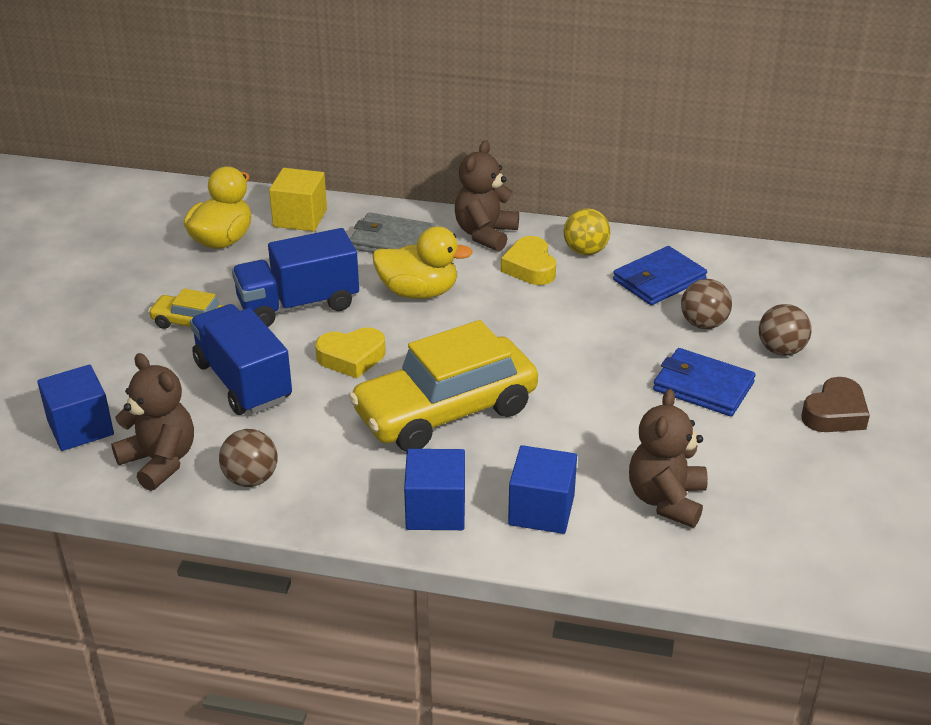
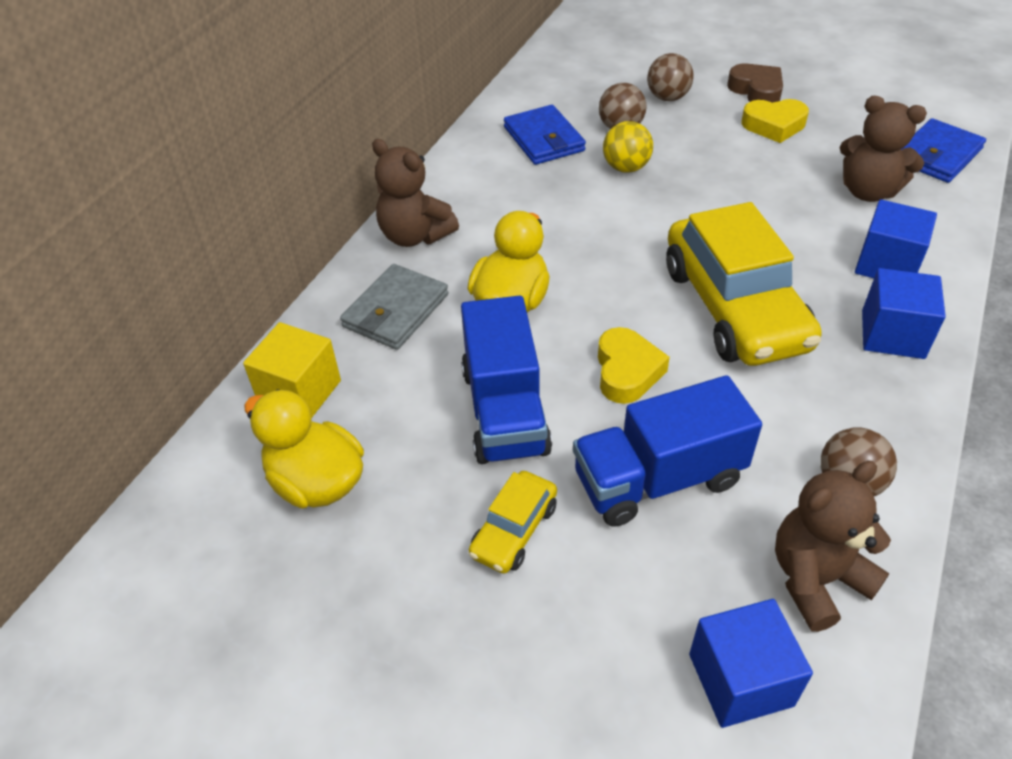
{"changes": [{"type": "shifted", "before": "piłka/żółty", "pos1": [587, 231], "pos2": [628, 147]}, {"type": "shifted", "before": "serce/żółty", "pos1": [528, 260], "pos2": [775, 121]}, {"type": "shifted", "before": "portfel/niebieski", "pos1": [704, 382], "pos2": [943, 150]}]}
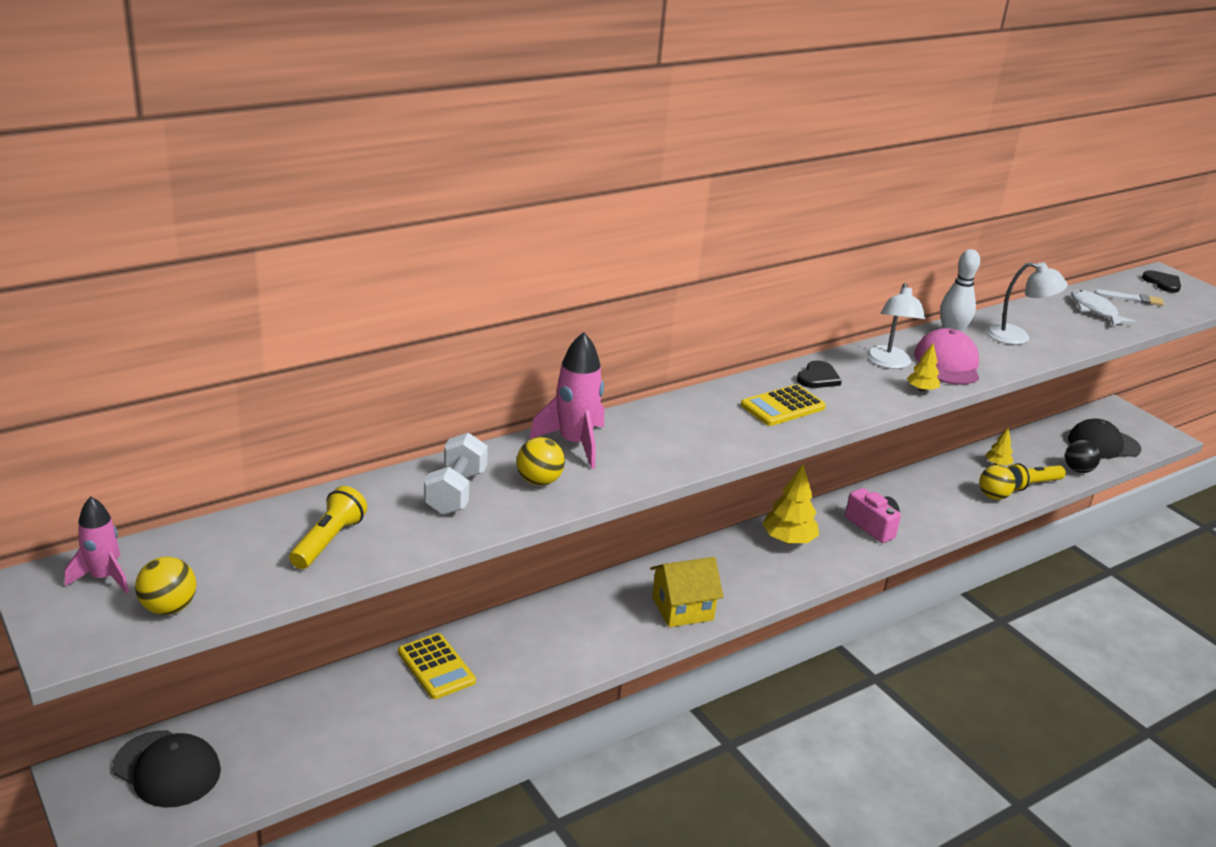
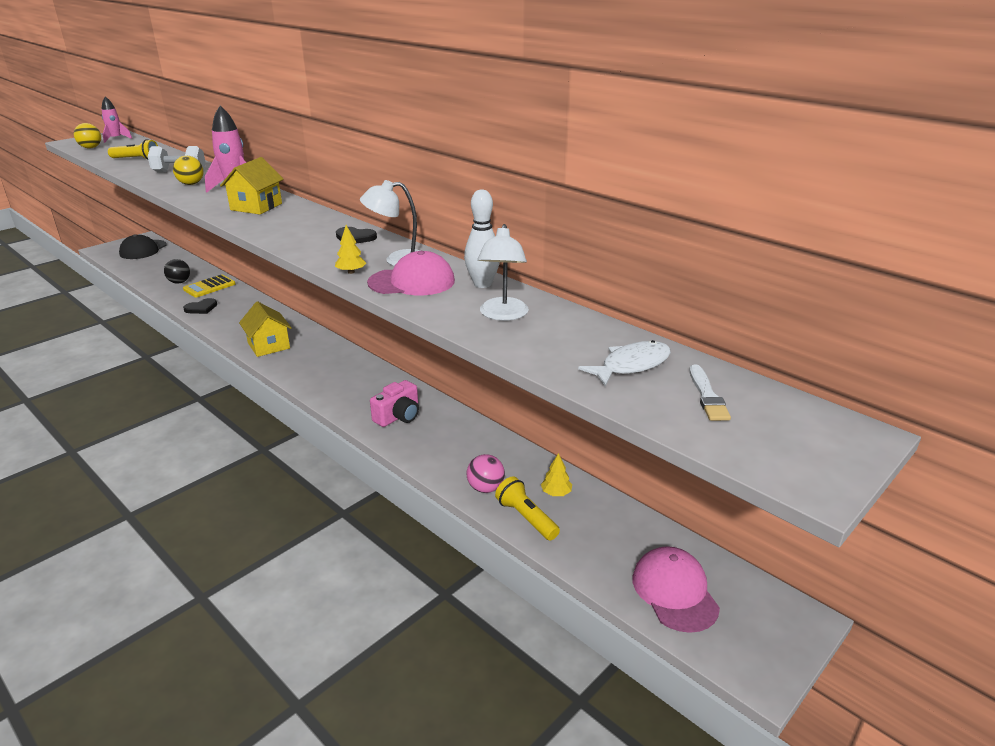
{"changes": [{"type": "shifted", "before": "serce/czarny", "pos1": [1161, 281], "pos2": [200, 306]}, {"type": "gone", "before": "kalkulator/żółty", "pos1": [783, 405]}, {"type": "repainted", "before": "czapka/czarny", "after": "czapka/różowy", "pos1": [1104, 438], "pos2": [676, 589]}, {"type": "shifted", "before": "piłka/czarny", "pos1": [1083, 456], "pos2": [177, 271]}, {"type": "gone", "before": "drzewko/żółty", "pos1": [790, 504]}, {"type": "repainted", "before": "piłka/żółty", "after": "piłka/różowy", "pos1": [997, 482], "pos2": [486, 473]}, {"type": "new", "after": "domek/żółty", "pos2": [252, 185]}]}
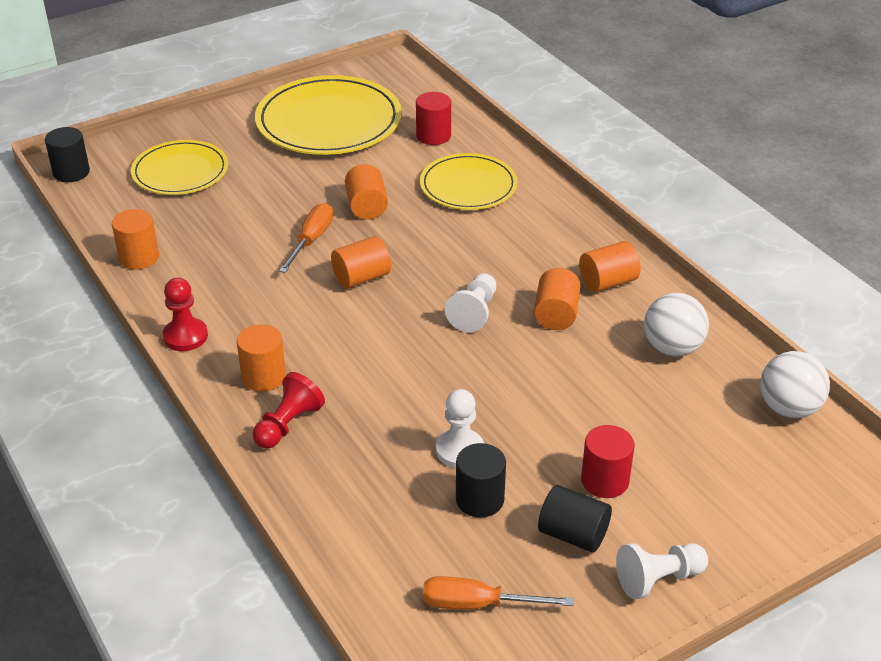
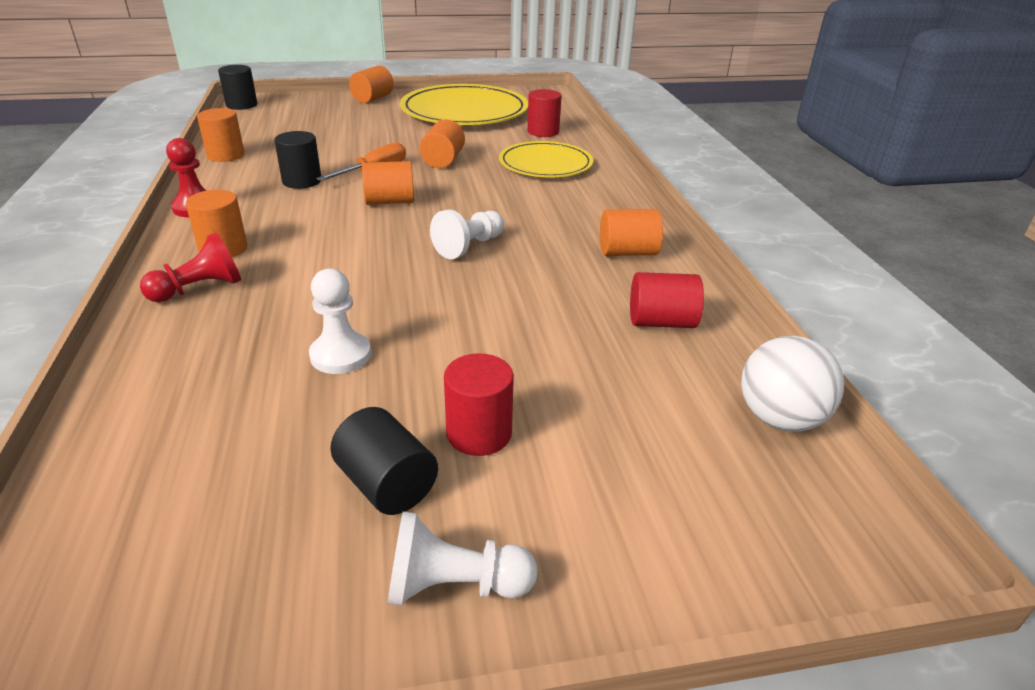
{"changes": [{"type": "gone", "before": "talerz/żółty", "pos1": [179, 167]}, {"type": "shifted", "before": "walec/pomarańczowy", "pos1": [557, 299], "pos2": [371, 84]}, {"type": "swapped", "before": "piłka/biały", "after": "walec/czerwony", "pos1": [676, 325], "pos2": [667, 300]}, {"type": "shifted", "before": "walec/czarny", "pos1": [481, 480], "pos2": [297, 160]}, {"type": "gone", "before": "śrubokręt/pomarańczowy", "pos1": [498, 593]}]}
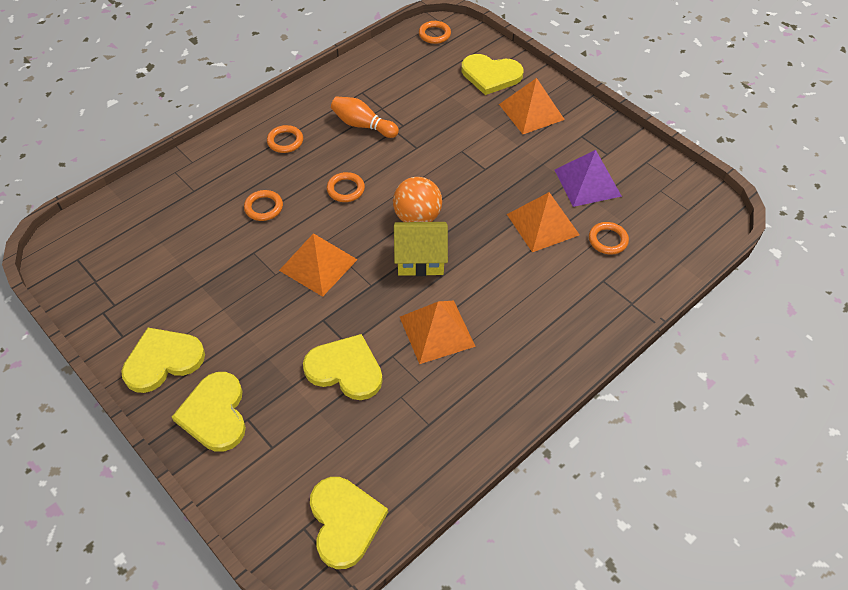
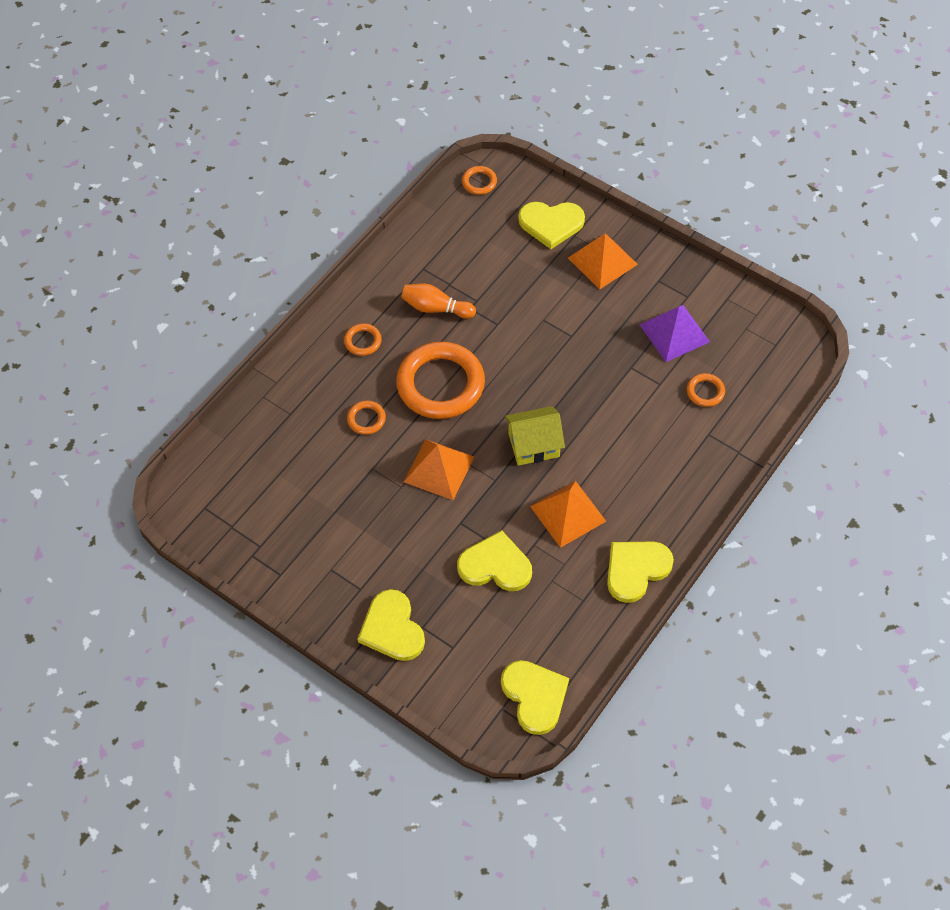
{"changes": [{"type": "scaled", "before": "pierścień/pomarańczowy", "pos1": [346, 187], "pos2": [440, 380], "scale": 2.31}, {"type": "gone", "before": "piłka/pomarańczowy", "pos1": [417, 199]}, {"type": "gone", "before": "piramida/pomarańczowy", "pos1": [543, 222]}, {"type": "shifted", "before": "serce/żółty", "pos1": [163, 360], "pos2": [640, 572]}]}
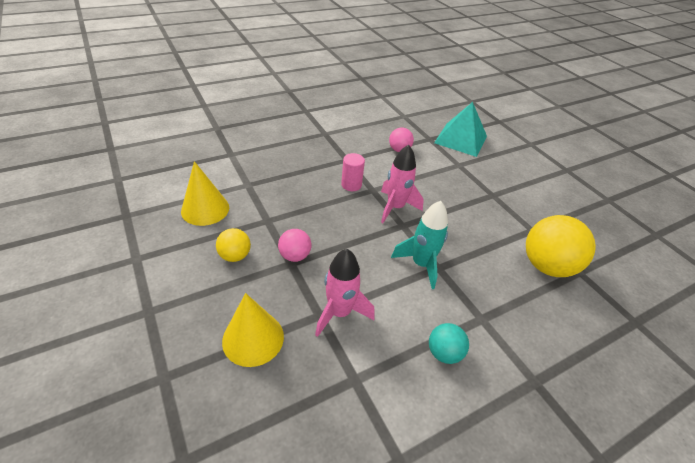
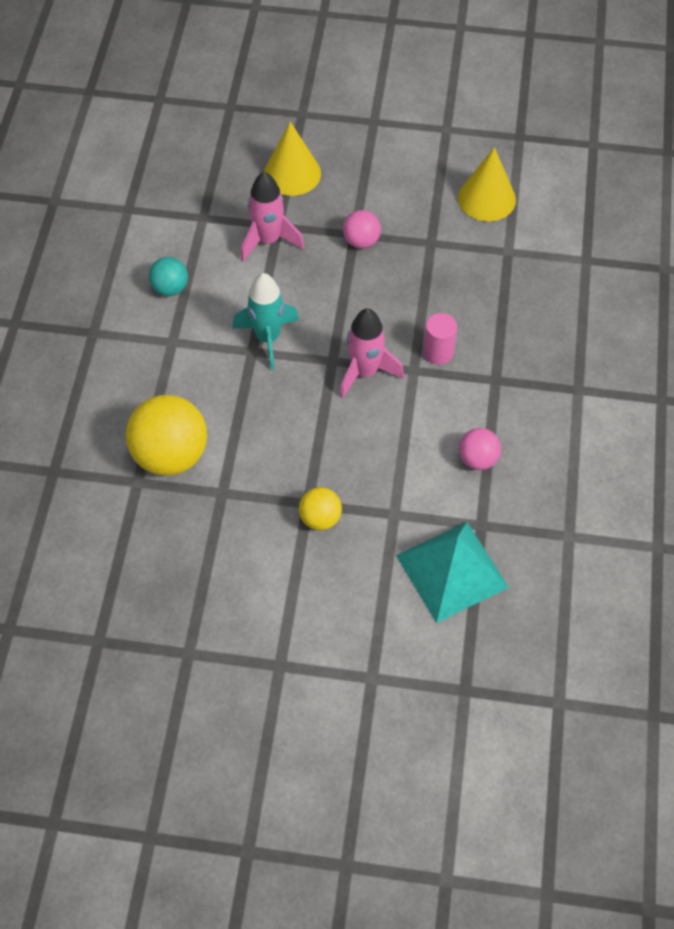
{"changes": [{"type": "shifted", "before": "piłka/żółty", "pos1": [233, 245], "pos2": [320, 508]}]}
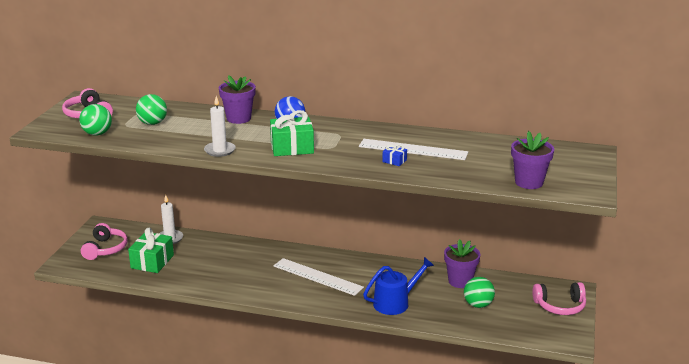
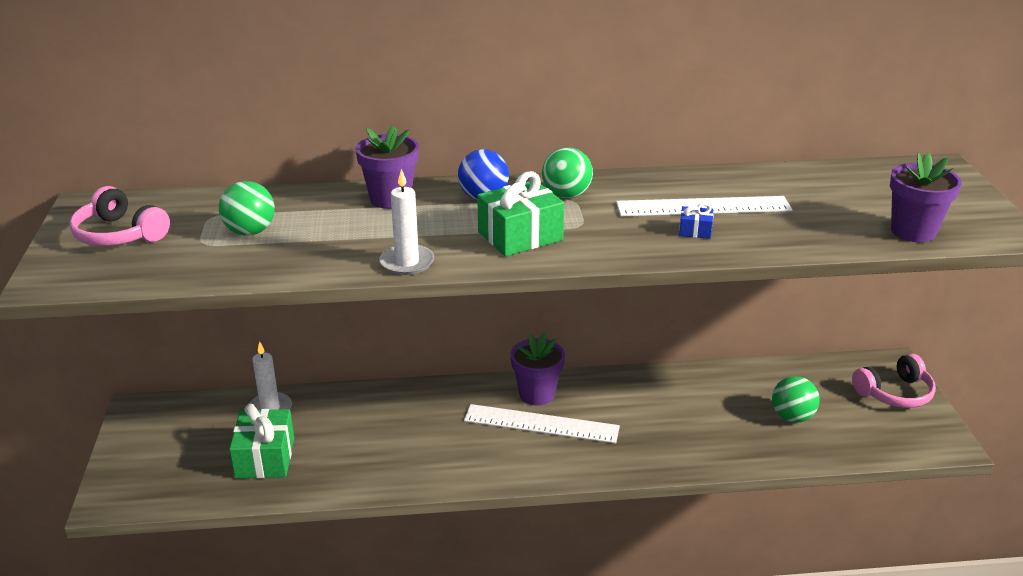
{"changes": [{"type": "shifted", "before": "piłka/zielony", "pos1": [95, 120], "pos2": [567, 173]}, {"type": "gone", "before": "słuchawki/różowy", "pos1": [104, 241]}, {"type": "shifted", "before": "doniczka/fioletowy", "pos1": [462, 263], "pos2": [538, 369]}, {"type": "gone", "before": "konewka/niebieski", "pos1": [398, 286]}]}
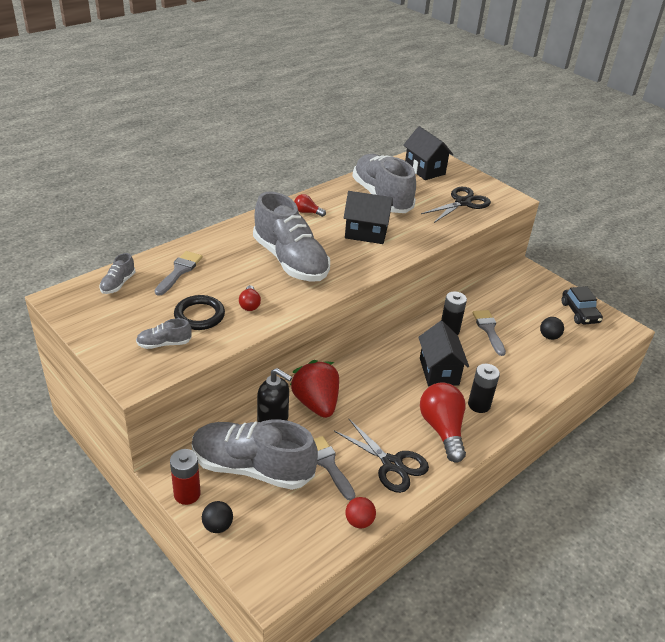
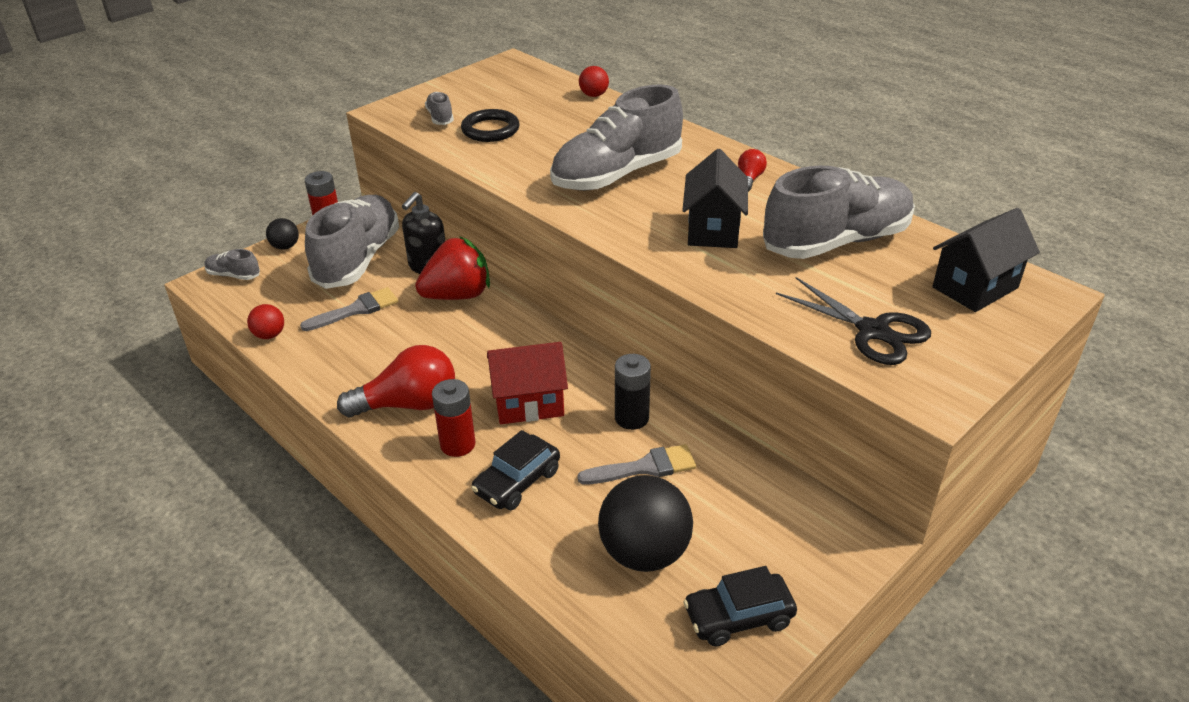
{"changes": [{"type": "gone", "before": "pędzel/szary", "pos1": [179, 273]}, {"type": "shifted", "before": "but/szary", "pos1": [117, 273], "pos2": [232, 264]}, {"type": "gone", "before": "żarówka/czerwony", "pos1": [250, 298]}, {"type": "scaled", "before": "piłka/czarny", "pos1": [552, 328], "pos2": [645, 523], "scale": 2.06}, {"type": "repainted", "before": "domek/czarny", "after": "domek/czerwony", "pos1": [443, 354], "pos2": [527, 383]}, {"type": "repainted", "before": "bateria/czarny", "after": "bateria/czerwony", "pos1": [484, 388], "pos2": [453, 418]}, {"type": "gone", "before": "nożyczki/czarny", "pos1": [381, 456]}, {"type": "new", "after": "piłka/czerwony", "pos2": [594, 81]}, {"type": "new", "after": "samochód/czarny", "pos2": [515, 470]}]}
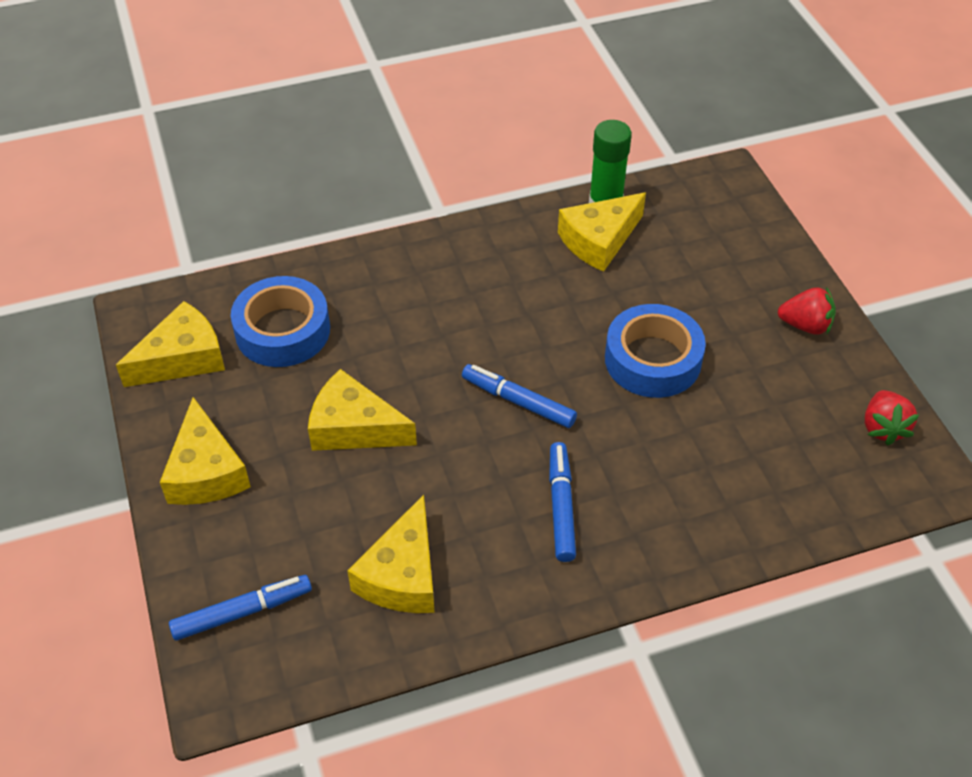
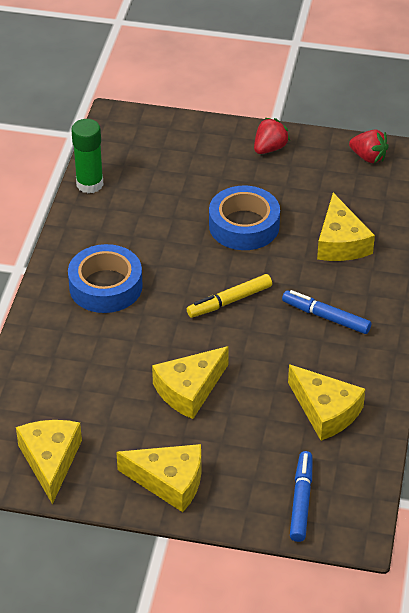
{"changes": [{"type": "shifted", "before": "ser/żółty", "pos1": [602, 232], "pos2": [346, 227]}, {"type": "shifted", "before": "taśma klejąca/niebieski", "pos1": [280, 321], "pos2": [105, 278]}, {"type": "repainted", "before": "flamaster/niebieski", "after": "flamaster/żółty", "pos1": [519, 396], "pos2": [229, 296]}]}
